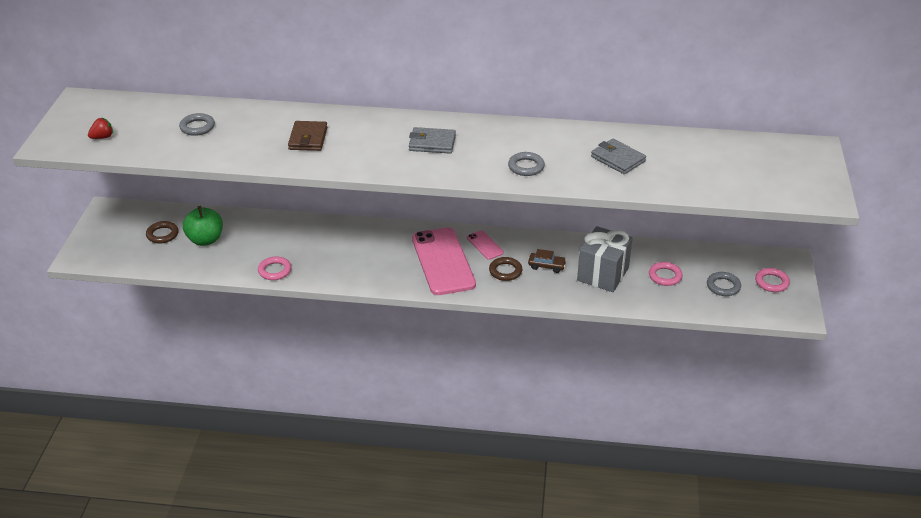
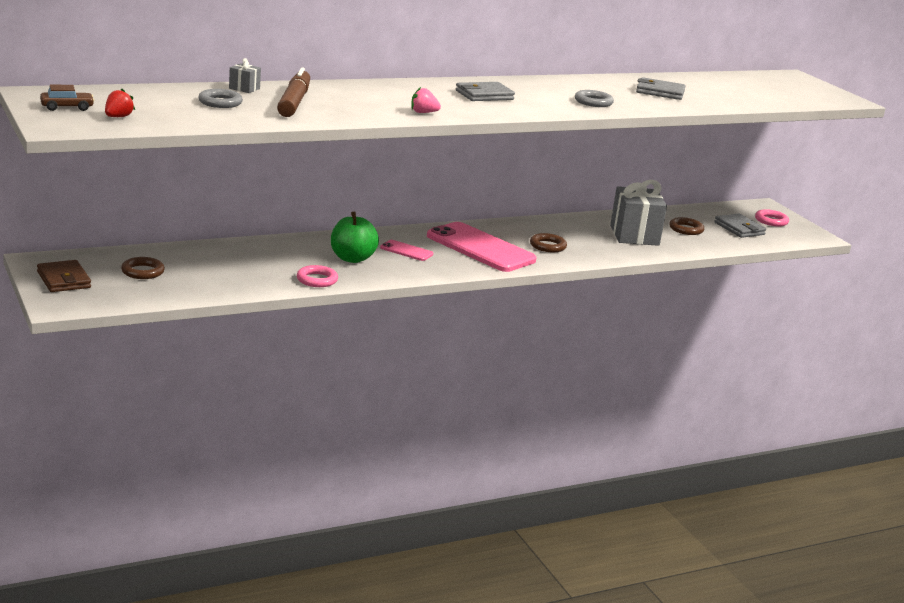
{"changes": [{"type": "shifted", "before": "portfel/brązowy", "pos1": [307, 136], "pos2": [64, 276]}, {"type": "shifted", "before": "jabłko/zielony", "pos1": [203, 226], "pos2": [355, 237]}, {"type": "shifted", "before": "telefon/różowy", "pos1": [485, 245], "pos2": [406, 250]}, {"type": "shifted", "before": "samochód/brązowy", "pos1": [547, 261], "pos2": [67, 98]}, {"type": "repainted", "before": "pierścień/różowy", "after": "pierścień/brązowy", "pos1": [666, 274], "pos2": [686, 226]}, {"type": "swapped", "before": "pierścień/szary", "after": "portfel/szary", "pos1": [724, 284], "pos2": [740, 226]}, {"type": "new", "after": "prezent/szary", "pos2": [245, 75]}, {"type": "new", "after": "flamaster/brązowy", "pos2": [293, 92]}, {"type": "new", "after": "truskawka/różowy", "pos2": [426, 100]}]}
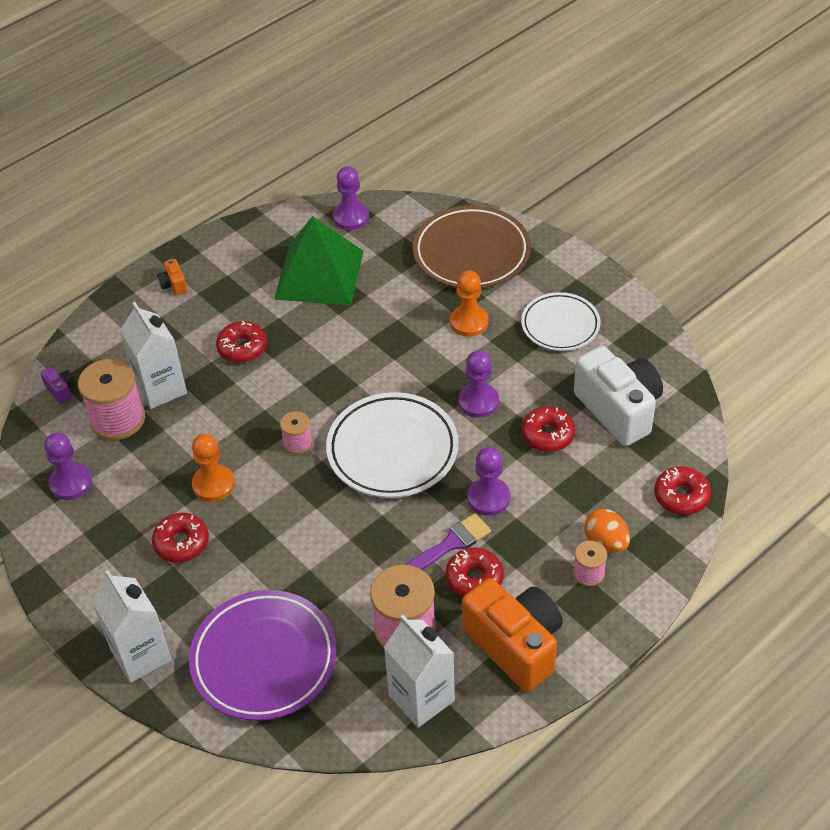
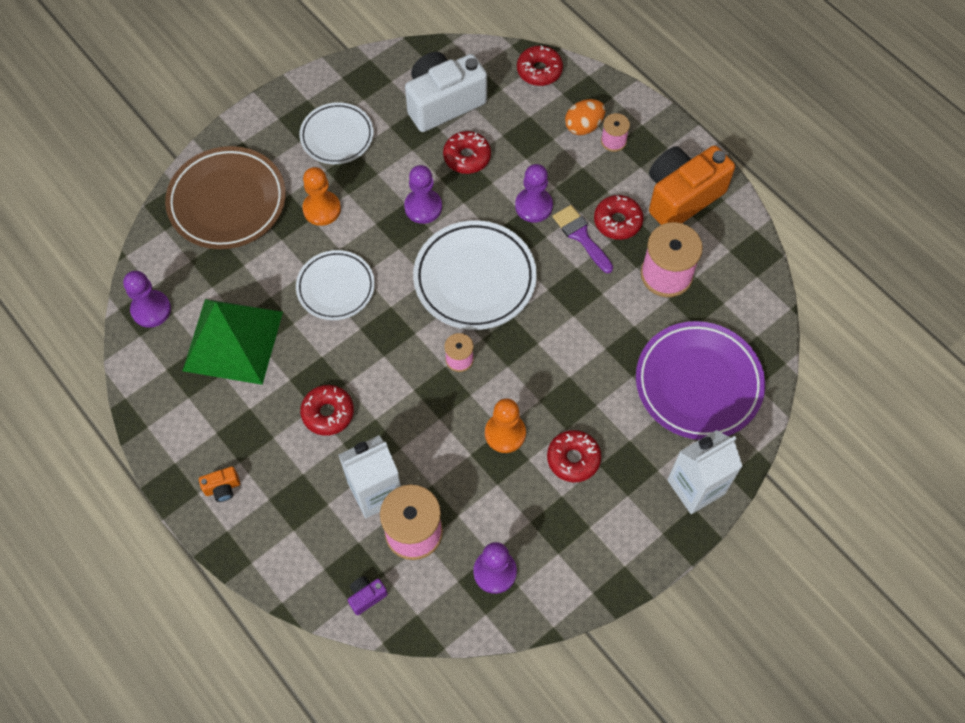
{"changes": [{"type": "gone", "before": "karton mleka/biały", "pos1": [419, 671]}, {"type": "new", "after": "talerz/biały", "pos2": [335, 285]}]}
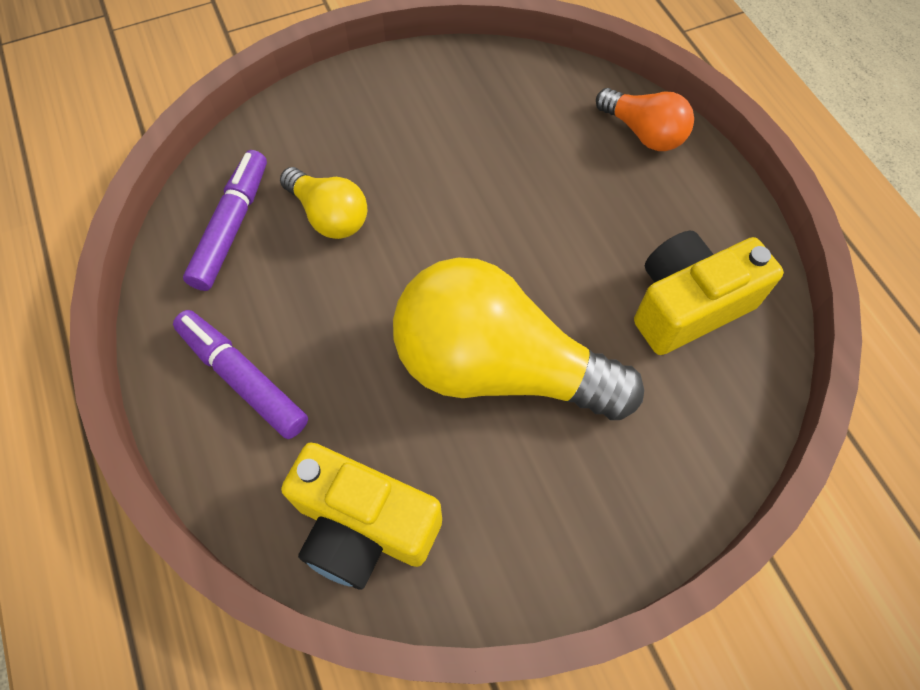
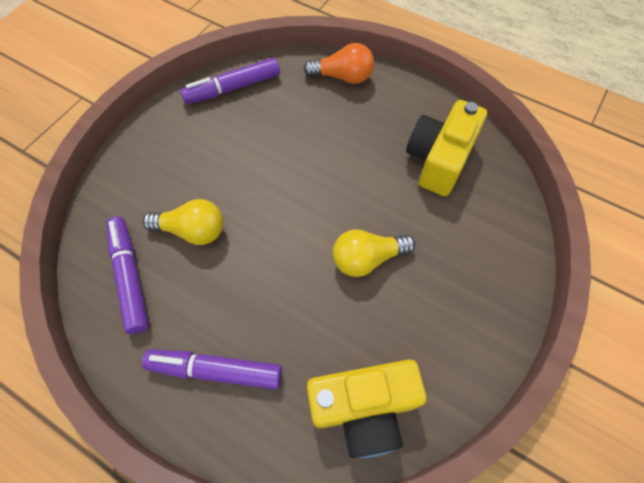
{"changes": [{"type": "scaled", "before": "żarówka/żółty", "pos1": [518, 338], "pos2": [374, 253], "scale": 0.5}, {"type": "new", "after": "flamaster/fioletowy", "pos2": [230, 81]}]}
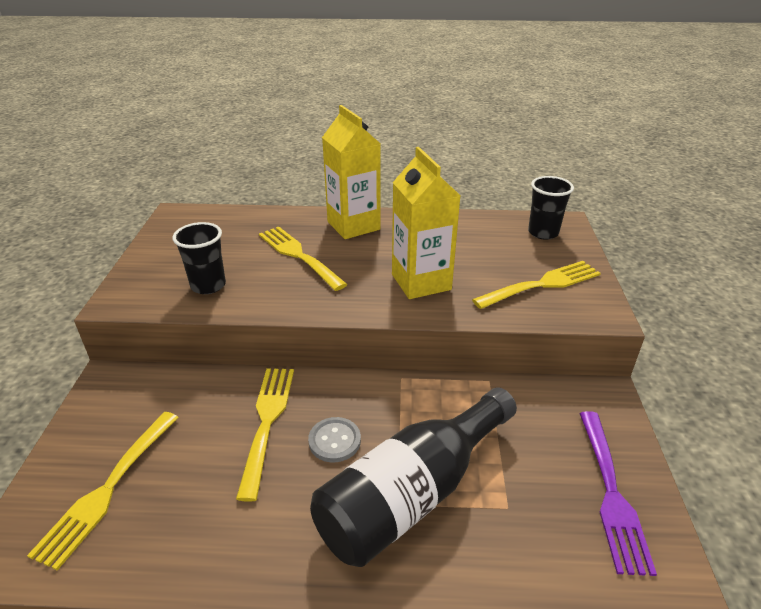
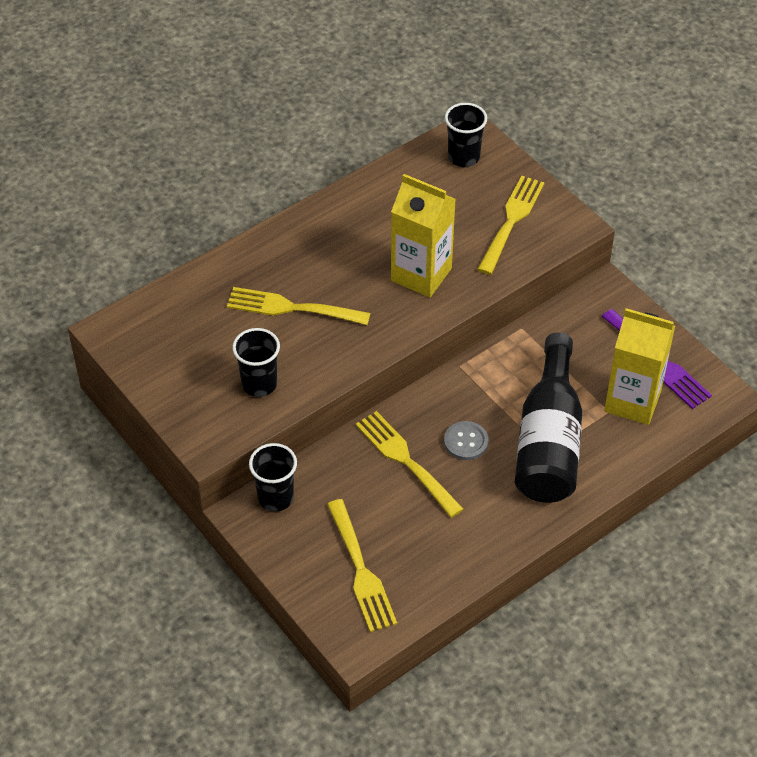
{"changes": [{"type": "shifted", "before": "karton mleka/żółty", "pos1": [351, 172], "pos2": [639, 366]}, {"type": "new", "after": "szklanka/czarny", "pos2": [273, 477]}]}
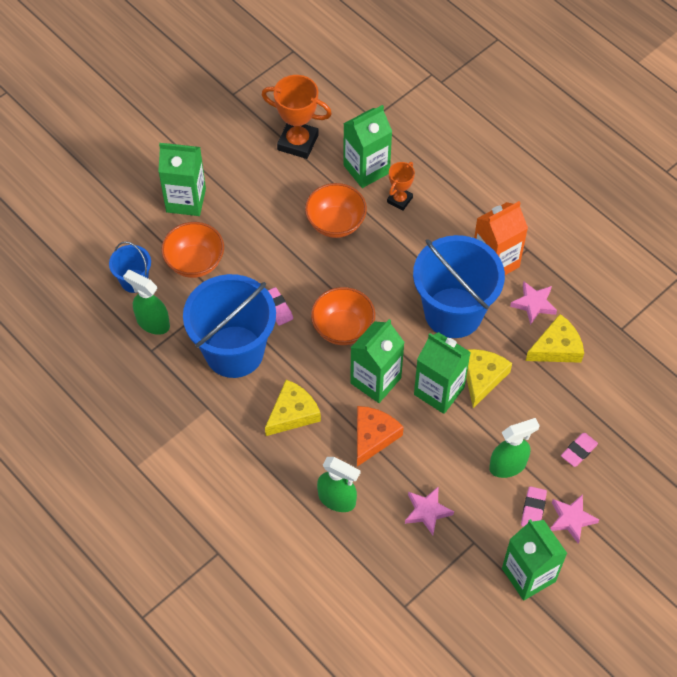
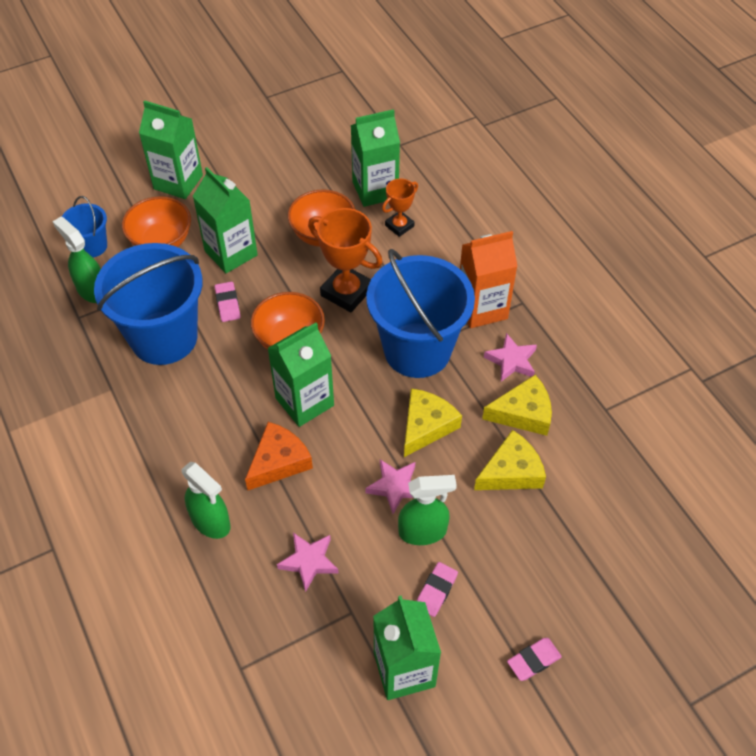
{"changes": [{"type": "shifted", "before": "puchar/pomarańczowy", "pos1": [297, 117], "pos2": [345, 260]}, {"type": "shifted", "before": "karton mleka/zielony", "pos1": [442, 373], "pos2": [225, 220]}, {"type": "shifted", "before": "ser/żółty", "pos1": [293, 408], "pos2": [510, 460]}, {"type": "shifted", "before": "gumka do mazania/różowy", "pos1": [579, 450], "pos2": [534, 659]}, {"type": "shifted", "before": "gwiazda/różowy", "pos1": [575, 518], "pos2": [390, 486]}]}
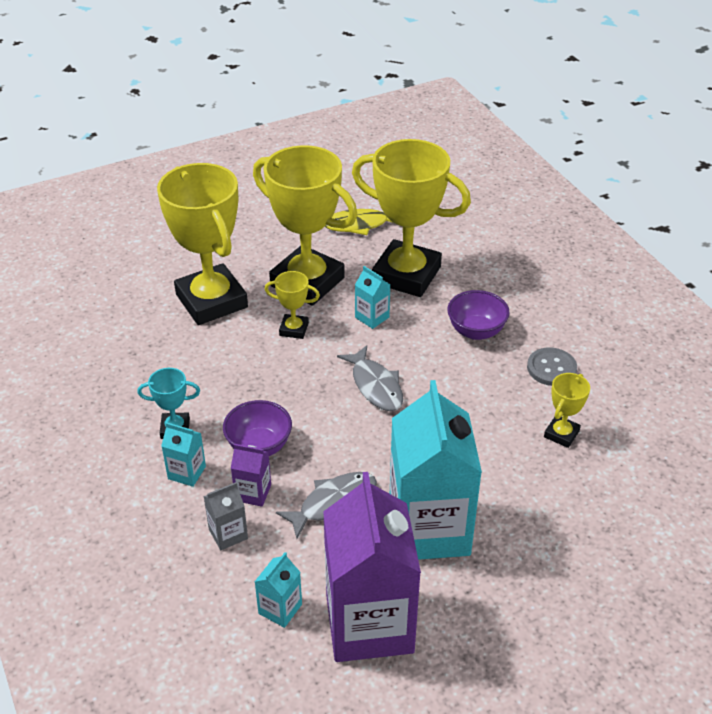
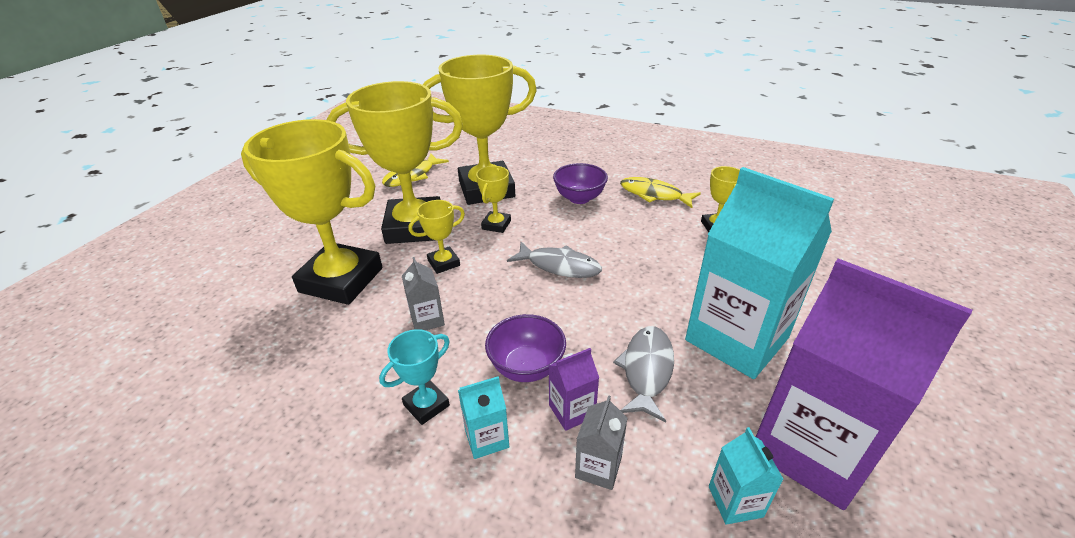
{"changes": [{"type": "swapped", "before": "karton mleka/turkusowy", "after": "puchar/żółty", "pos1": [373, 297], "pos2": [493, 199]}, {"type": "swapped", "before": "guzik/szary", "after": "ryba/żółty", "pos1": [552, 366], "pos2": [660, 192]}, {"type": "new", "after": "karton mleka/szary", "pos2": [423, 293]}]}
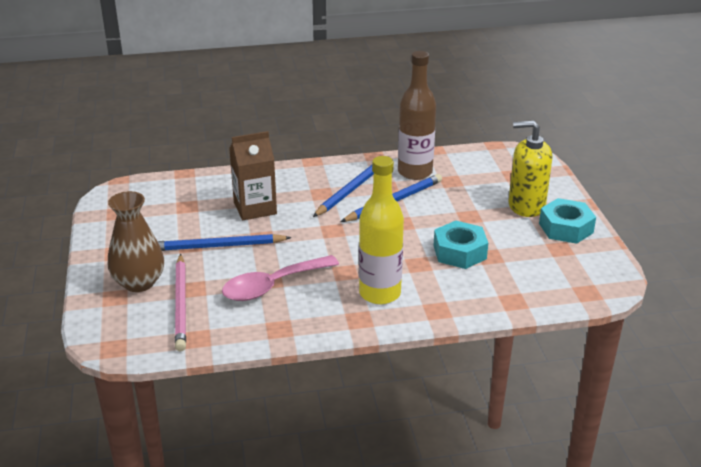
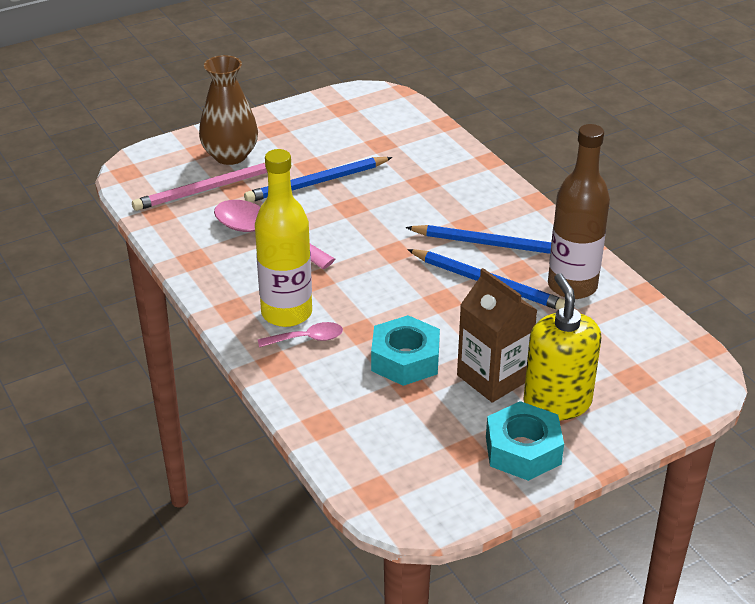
{"changes": [{"type": "shifted", "before": "karton mleka/brązowy", "pos1": [253, 175], "pos2": [497, 335]}, {"type": "rotated", "before": "ołówek/niebieski", "pos1": [225, 242], "pos2": [318, 179], "turn": -90}, {"type": "new", "after": "łyżka/różowy", "pos2": [300, 334]}]}
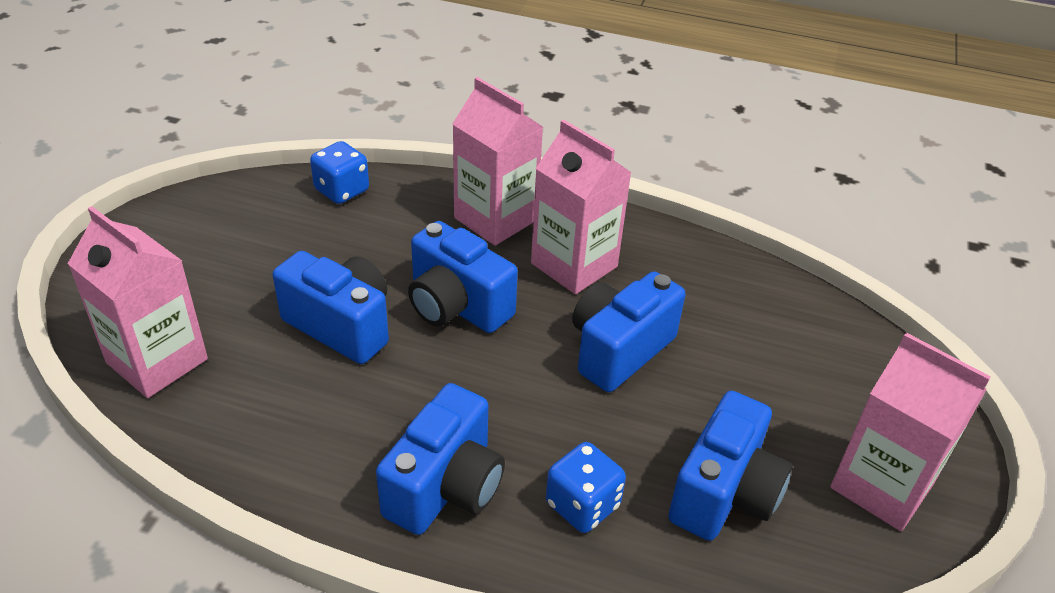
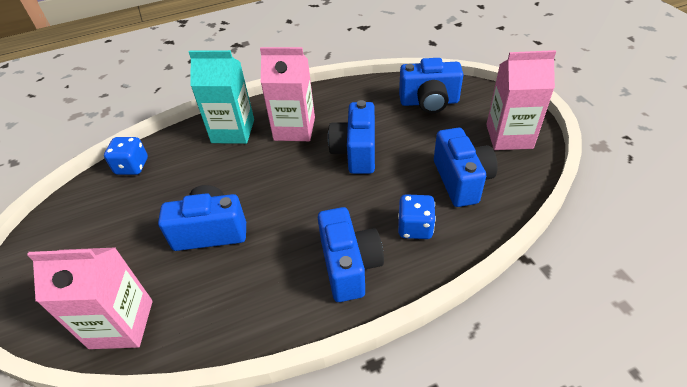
{"changes": [{"type": "repainted", "before": "karton mleka/różowy", "after": "karton mleka/turkusowy", "pos1": [498, 161], "pos2": [221, 97]}, {"type": "shifted", "before": "aparat fotograficzny/niebieski", "pos1": [463, 277], "pos2": [431, 85]}]}
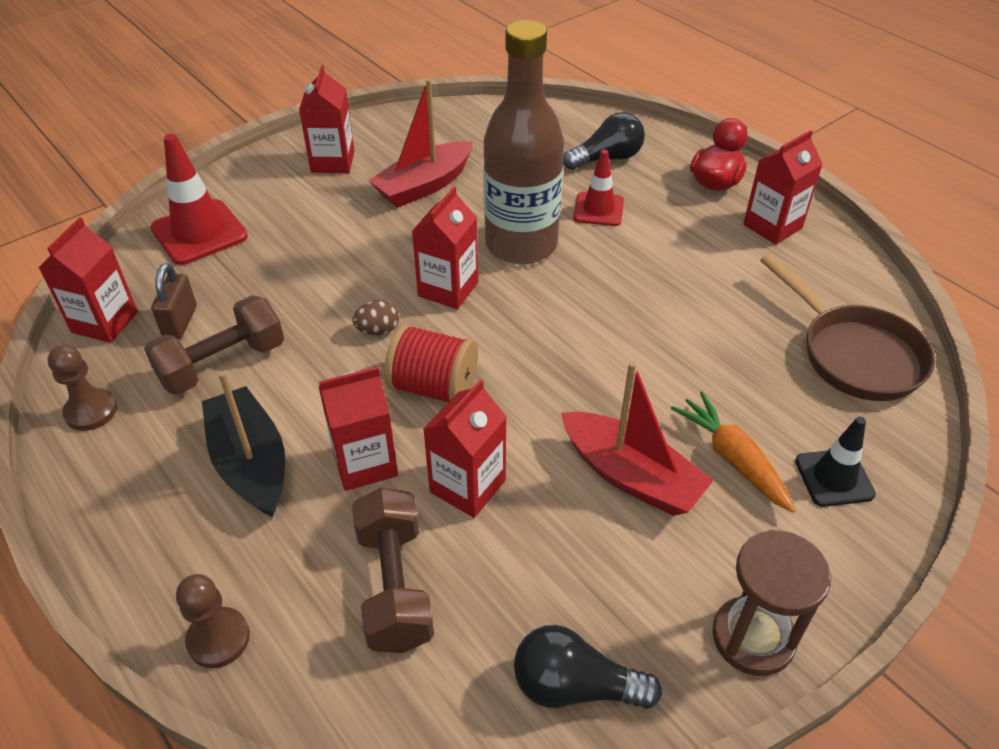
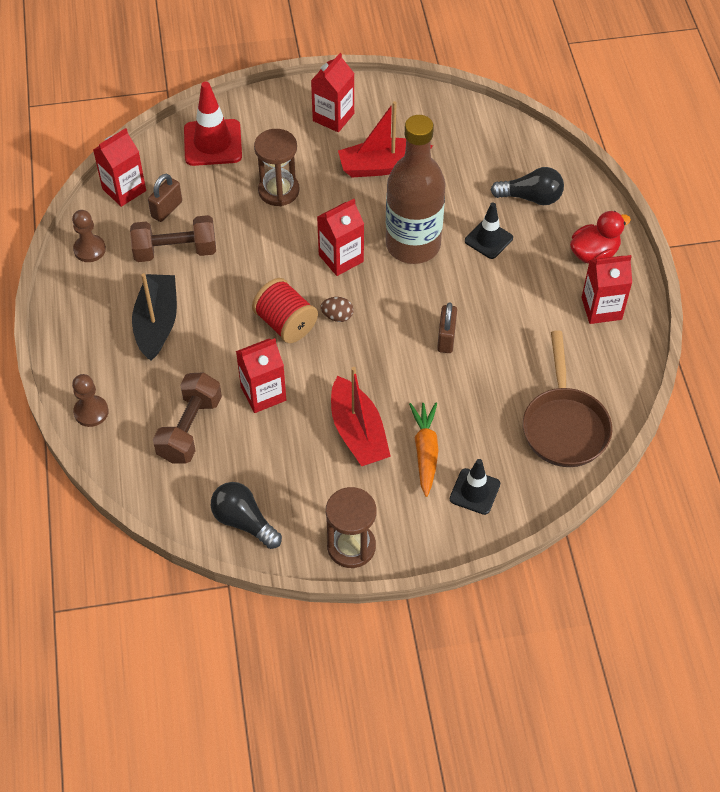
{"changes": [{"type": "repainted", "before": "pachołek/czerwony", "after": "pachołek/czarny", "pos1": [598, 188], "pos2": [489, 231]}, {"type": "shifted", "before": "jajko/brązowy", "pos1": [375, 317], "pos2": [337, 309]}, {"type": "gone", "before": "karton mleka/czerwony", "pos1": [358, 429]}, {"type": "new", "after": "klepsydra/brązowy", "pos2": [276, 167]}, {"type": "new", "after": "kłódka/brązowy", "pos2": [447, 327]}]}
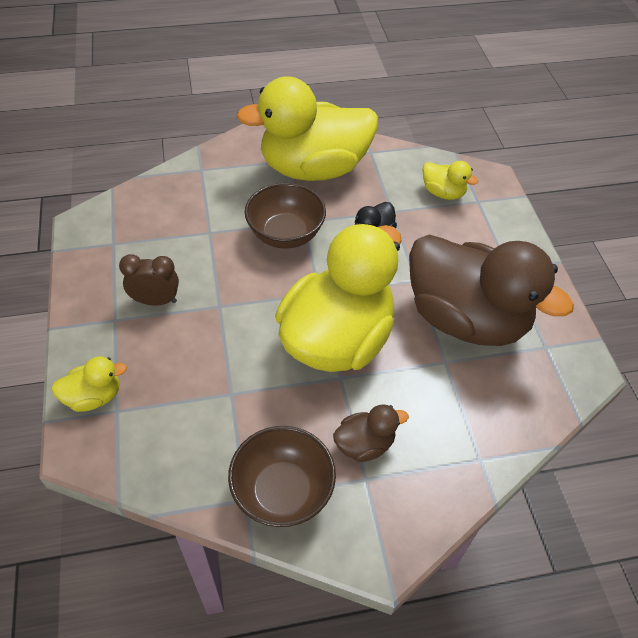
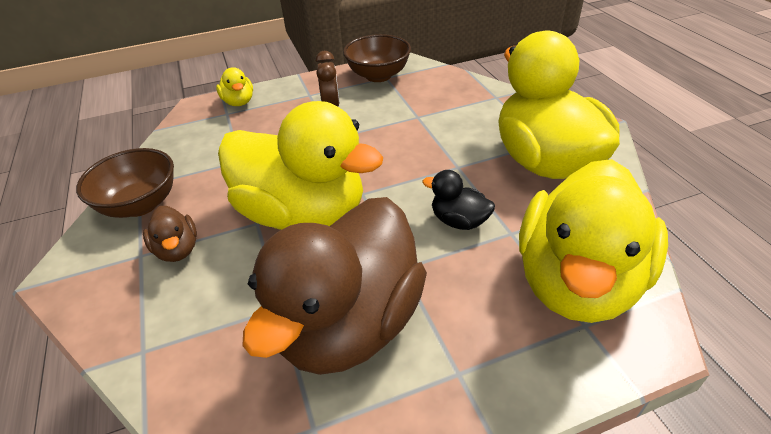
{"changes": [{"type": "scaled", "before": "kaczka/żółty", "pos1": [450, 180], "pos2": [593, 241], "scale": 2.38}, {"type": "shifted", "before": "miska/brązowy", "pos1": [285, 216], "pos2": [377, 58]}]}
